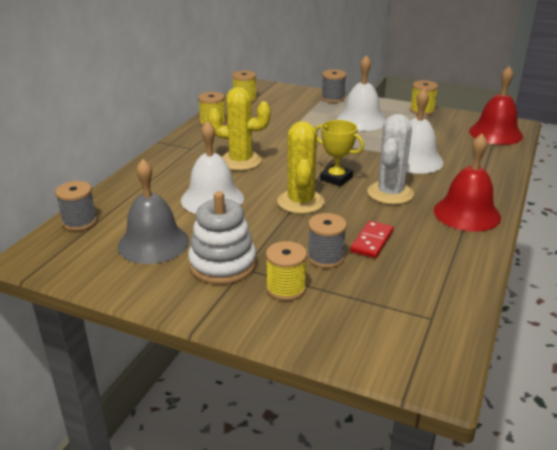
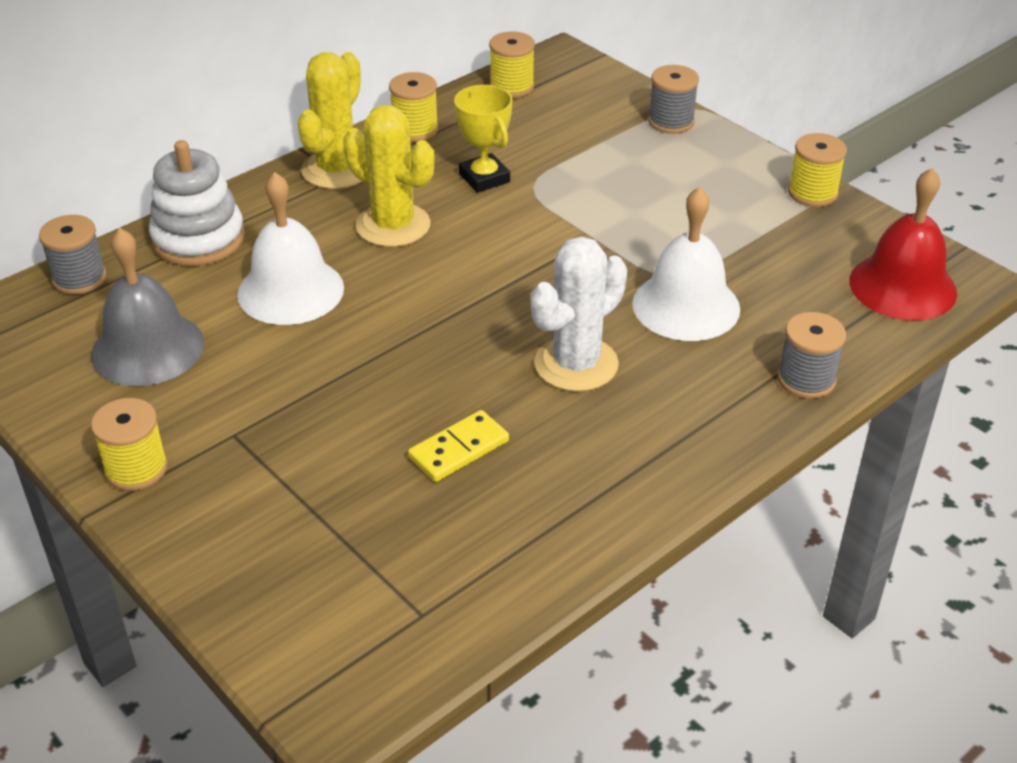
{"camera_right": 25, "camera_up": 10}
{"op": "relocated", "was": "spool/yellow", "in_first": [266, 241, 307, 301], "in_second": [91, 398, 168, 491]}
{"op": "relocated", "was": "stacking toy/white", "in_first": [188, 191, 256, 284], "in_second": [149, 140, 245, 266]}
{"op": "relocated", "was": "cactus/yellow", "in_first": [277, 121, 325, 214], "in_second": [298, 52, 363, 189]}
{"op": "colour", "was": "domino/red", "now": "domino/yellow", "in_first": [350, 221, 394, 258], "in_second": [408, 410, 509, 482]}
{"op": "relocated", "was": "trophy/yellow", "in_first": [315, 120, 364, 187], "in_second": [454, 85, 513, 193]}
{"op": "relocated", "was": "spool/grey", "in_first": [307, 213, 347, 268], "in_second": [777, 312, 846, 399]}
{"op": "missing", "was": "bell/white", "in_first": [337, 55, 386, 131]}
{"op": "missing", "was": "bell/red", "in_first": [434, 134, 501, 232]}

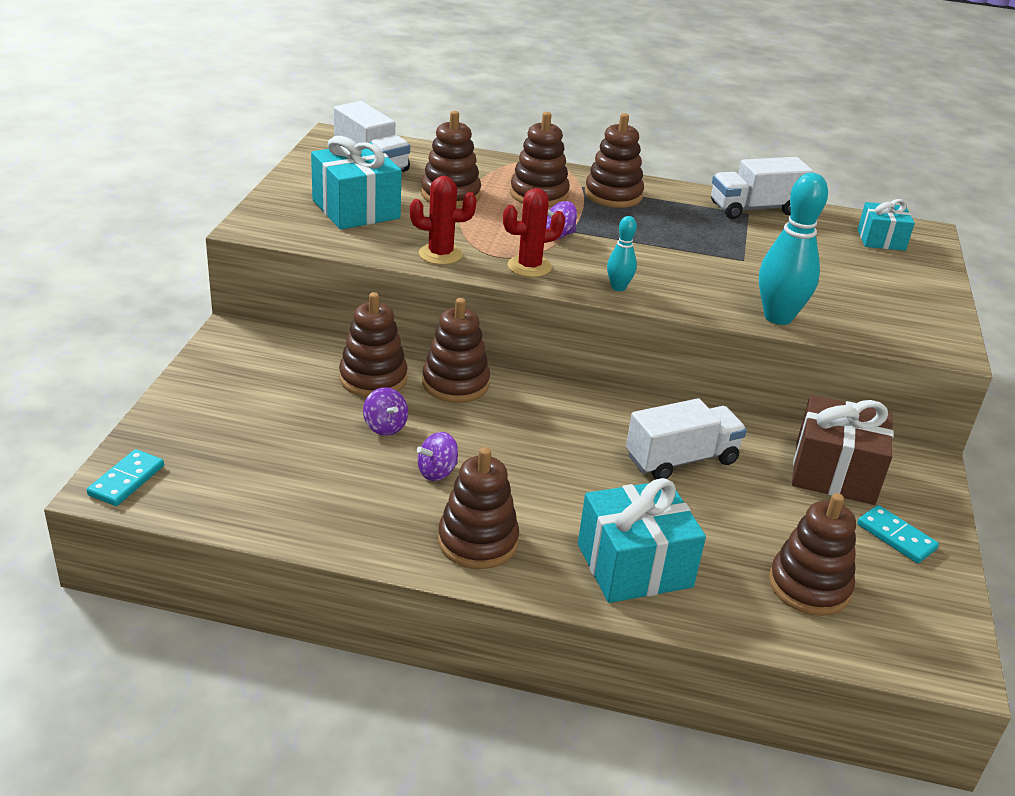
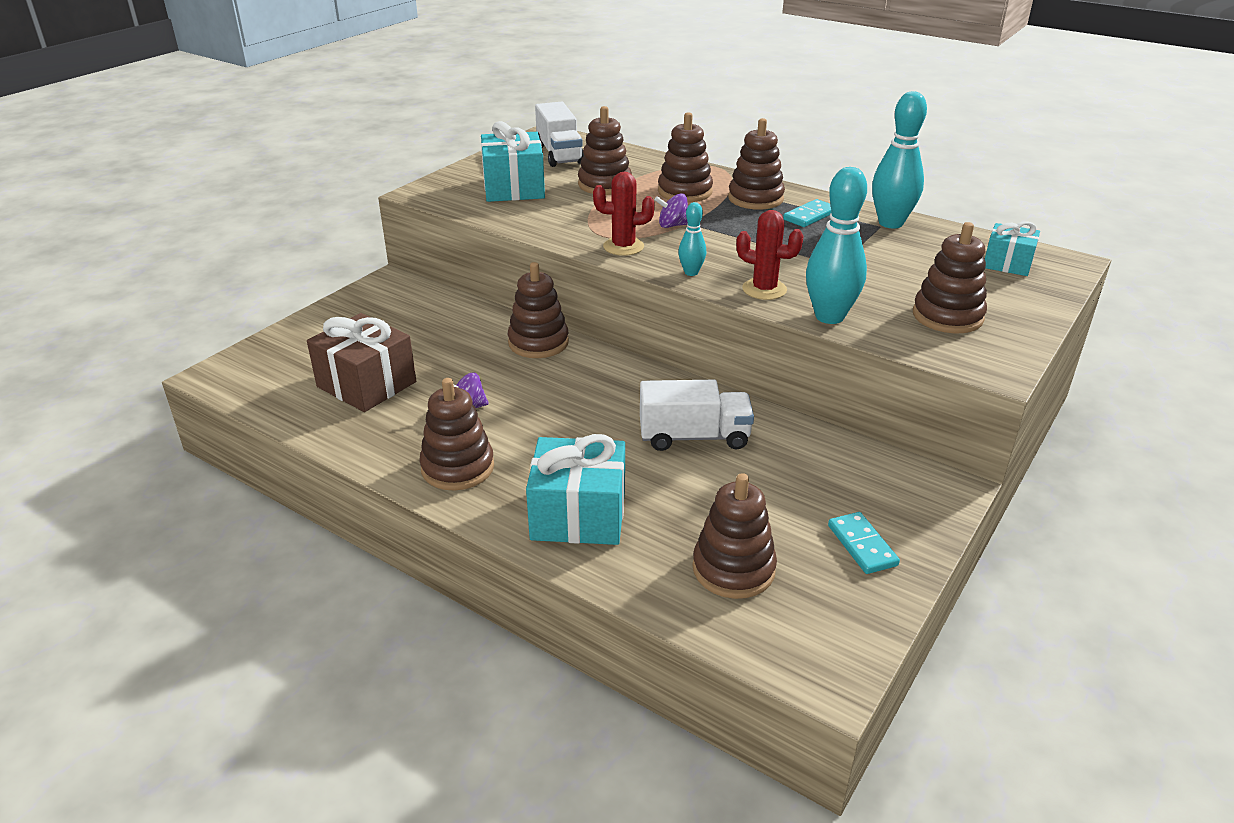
{"camera_right": 25, "camera_up": 0}
{"op": "relocated", "was": "gift/brown", "in_first": [792, 395, 894, 505], "in_second": [307, 313, 416, 412]}
{"op": "relocated", "was": "cactus/red", "in_first": [410, 176, 477, 265], "in_second": [736, 210, 804, 300]}
{"op": "relocated", "was": "domino/turquoise", "in_first": [87, 449, 164, 506], "in_second": [783, 199, 831, 227]}
{"op": "exchanged", "was": "truck/white", "now": "bowling pin/turquoise", "in_first": [711, 157, 813, 219], "in_second": [872, 91, 927, 228]}
{"op": "relocated", "was": "stacking toy/brown", "in_first": [339, 292, 408, 397], "in_second": [913, 222, 987, 333]}
{"op": "missing", "was": "spinning top/purple", "in_first": [363, 387, 408, 435]}

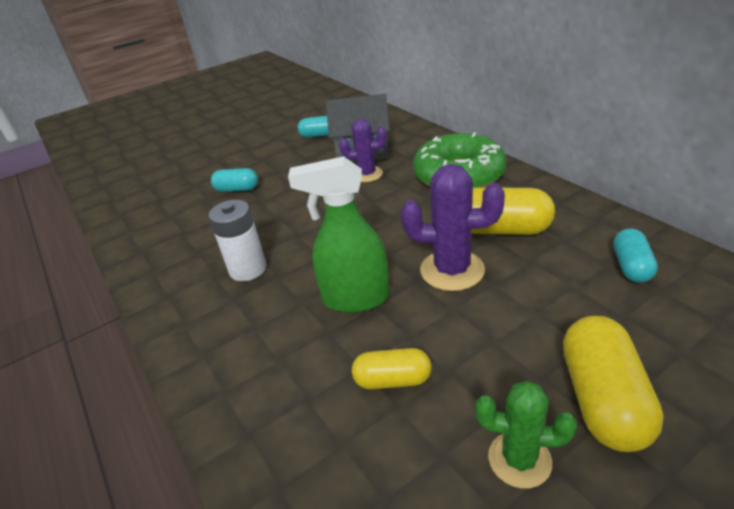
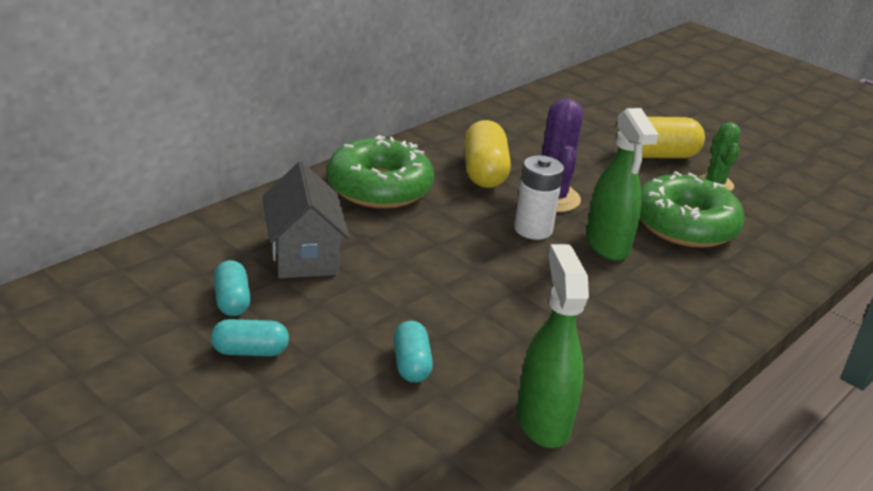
{"camera_right": -110, "camera_up": -5}
{"op": "relocated", "was": "capsule/turquoise", "in_first": [613, 228, 658, 283], "in_second": [211, 319, 289, 356]}
{"op": "relocated", "was": "battery/white", "in_first": [208, 200, 266, 281], "in_second": [514, 155, 564, 240]}
{"op": "appeared", "now": "spray bottle/green", "in_second": [517, 244, 589, 448]}
{"op": "exchanged", "was": "capsule/yellow", "now": "donut/green", "in_first": [352, 348, 432, 389], "in_second": [640, 171, 745, 248]}
{"op": "missing", "was": "cactus/purple", "in_first": [339, 119, 387, 182]}

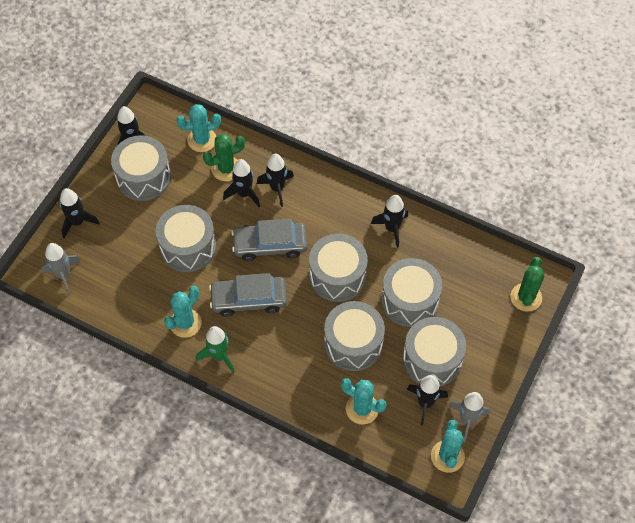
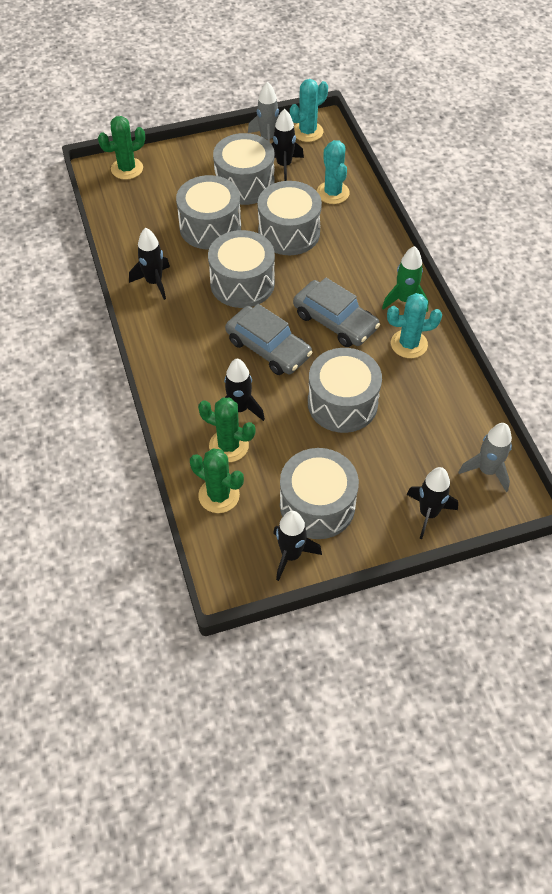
{"camera_right": -135, "camera_up": -5}
{"op": "colour", "was": "cactus/turquoise", "now": "cactus/green", "in_first": [176, 104, 221, 152], "in_second": [190, 448, 244, 513]}
{"op": "missing", "was": "rocket/black", "in_first": [257, 153, 294, 207]}

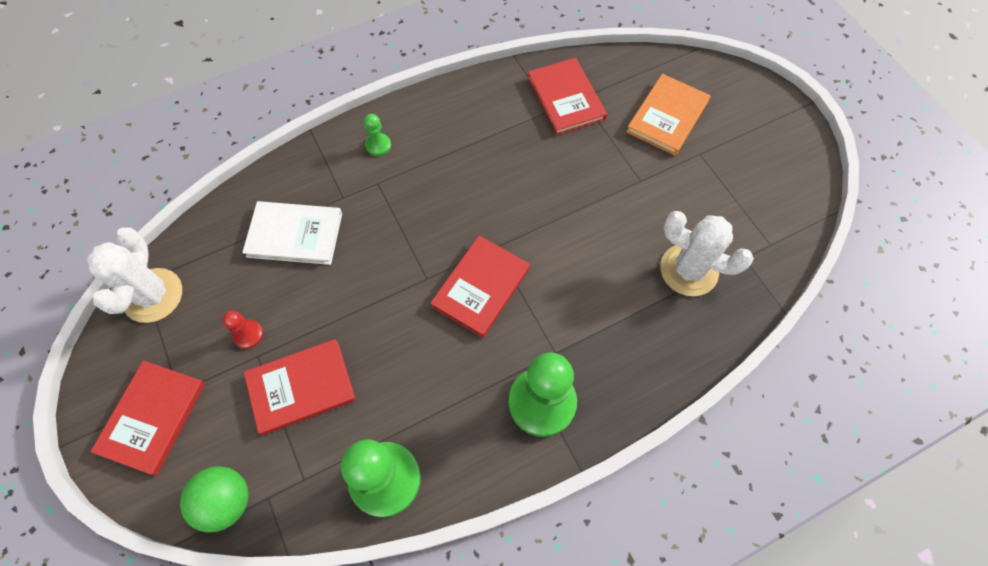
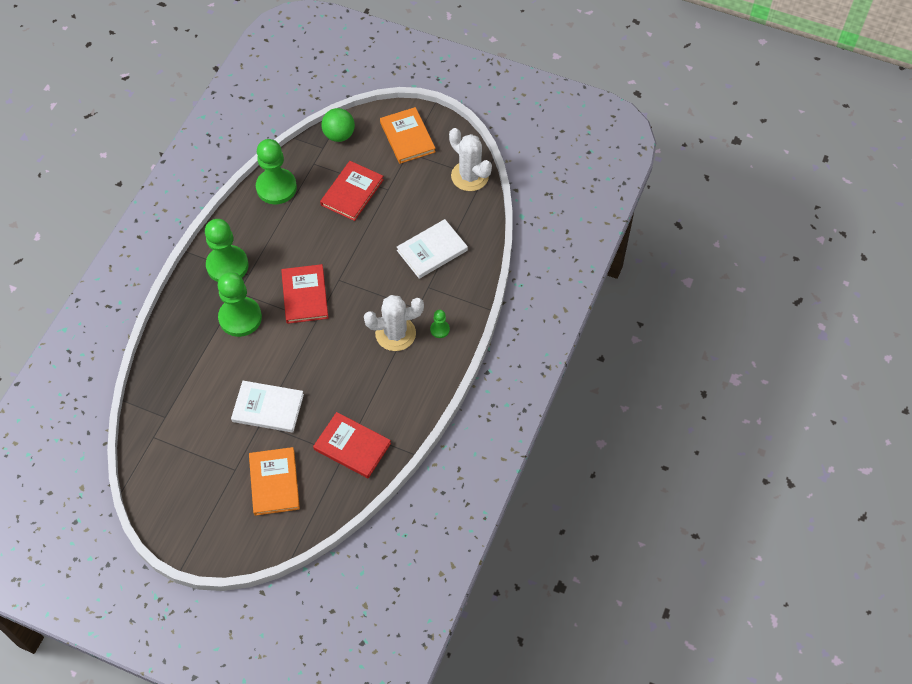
{"camera_right": 140, "camera_up": -5}
{"op": "appeared", "now": "pawn/green", "in_second": [218, 272, 262, 337]}
{"op": "appeared", "now": "book/white", "in_second": [231, 381, 304, 433]}
{"op": "relocated", "was": "cactus/white", "in_first": [660, 211, 754, 296], "in_second": [364, 295, 424, 351]}
{"op": "colour", "was": "book/red", "now": "book/orange", "in_first": [90, 361, 205, 476], "in_second": [380, 107, 436, 164]}
{"op": "missing", "was": "pawn/red", "in_first": [222, 311, 263, 349]}

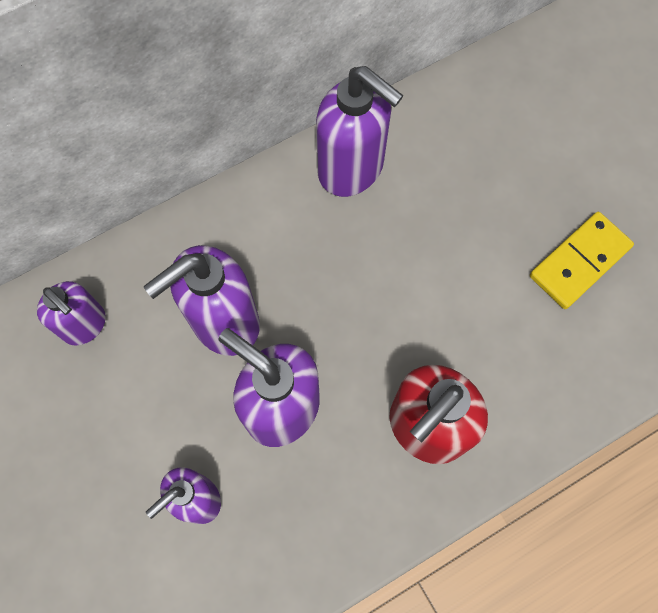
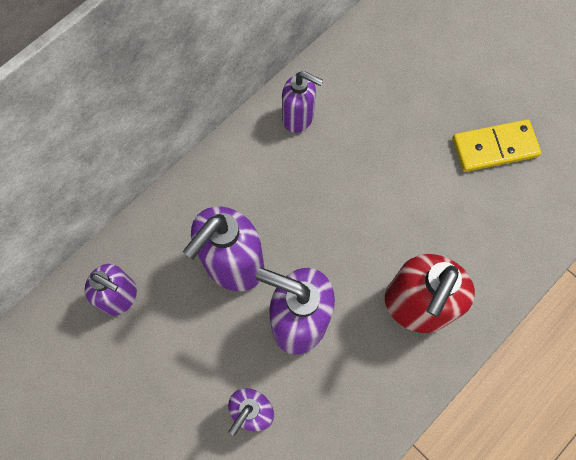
{"camera_right": -15, "camera_up": 0}
{"op": "size", "was": "soap dispenser/purple", "in_first": [316, 66, 404, 197], "in_second": [282, 71, 323, 133], "ratio": 0.62}
{"op": "spun", "was": "domino/yellow", "in_first": [530, 212, 634, 309], "in_second": [452, 119, 541, 172], "clockwise": 45}

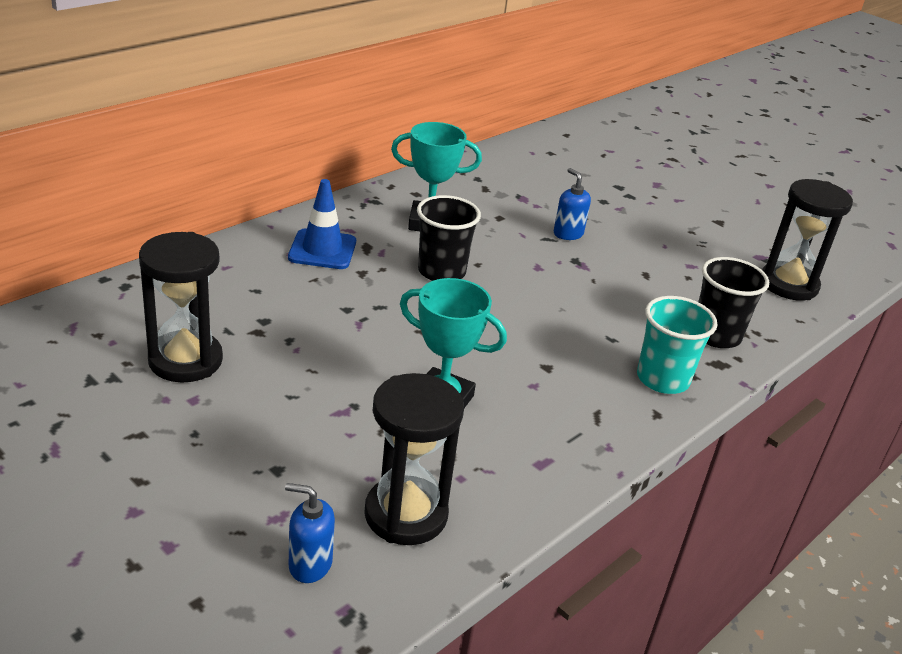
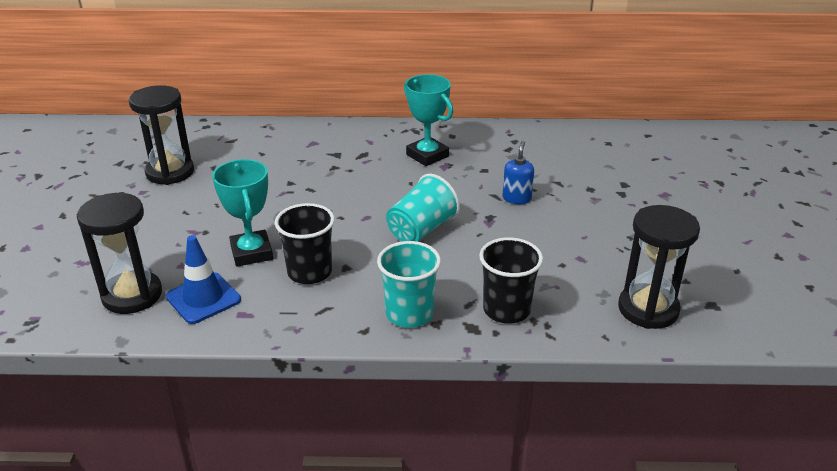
{"camera_right": 50, "camera_up": 0}
{"op": "relocated", "was": "traffic cone/blue", "in_first": [288, 179, 356, 269], "in_second": [166, 235, 241, 324]}
{"op": "relocated", "was": "cup/black", "in_first": [417, 195, 481, 281], "in_second": [275, 203, 335, 284]}
{"op": "appeared", "now": "cup/turquoise", "in_second": [386, 174, 460, 242]}
{"op": "missing", "was": "soap dispenser/blue", "in_first": [285, 483, 335, 583]}

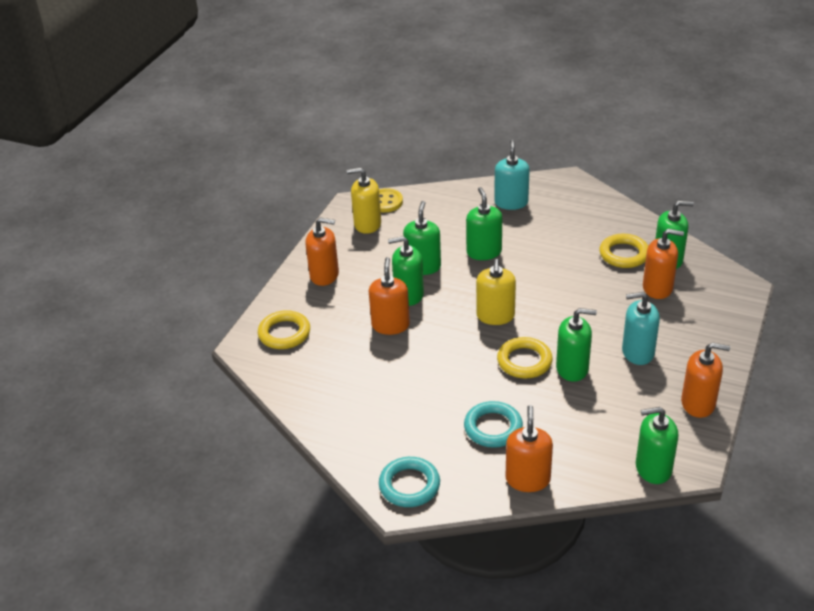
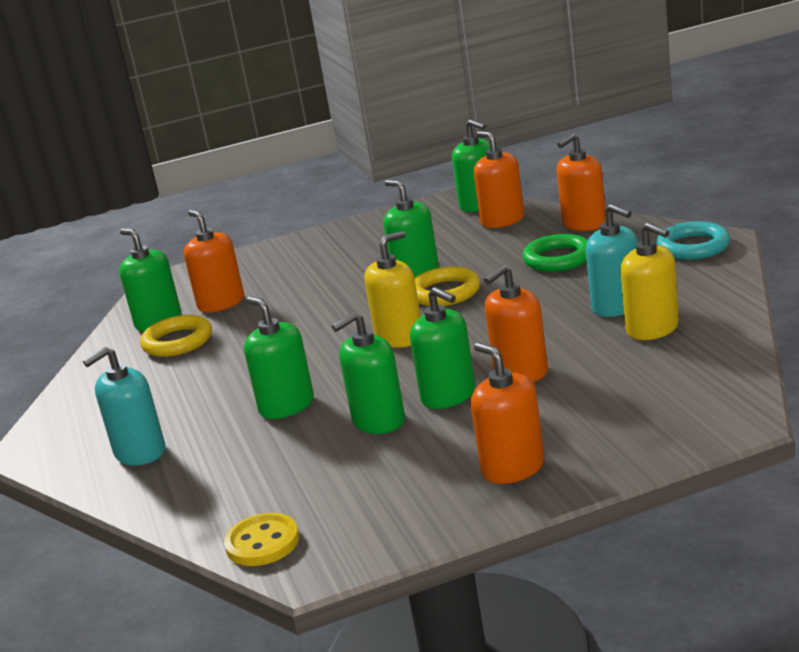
{"camera_right": -130, "camera_up": -15}
{"op": "spun", "was": "soap dispenser/green", "in_first": [466, 187, 502, 260], "in_second": [244, 297, 314, 419], "clockwise": 105}
{"op": "relocated", "was": "soap dispenser/orange", "in_first": [681, 342, 730, 418], "in_second": [474, 131, 524, 228]}
{"op": "colour", "was": "ring/turquoise", "now": "ring/green", "in_first": [464, 401, 523, 448], "in_second": [522, 234, 588, 272]}
{"op": "relocated", "was": "soap dispenser/turquoise", "in_first": [622, 292, 660, 365], "in_second": [586, 204, 637, 317]}
{"op": "relocated", "was": "soap dispenser/yellow", "in_first": [347, 168, 381, 234], "in_second": [620, 222, 679, 340]}
{"op": "missing", "was": "ring/yellow", "in_first": [258, 310, 310, 349]}

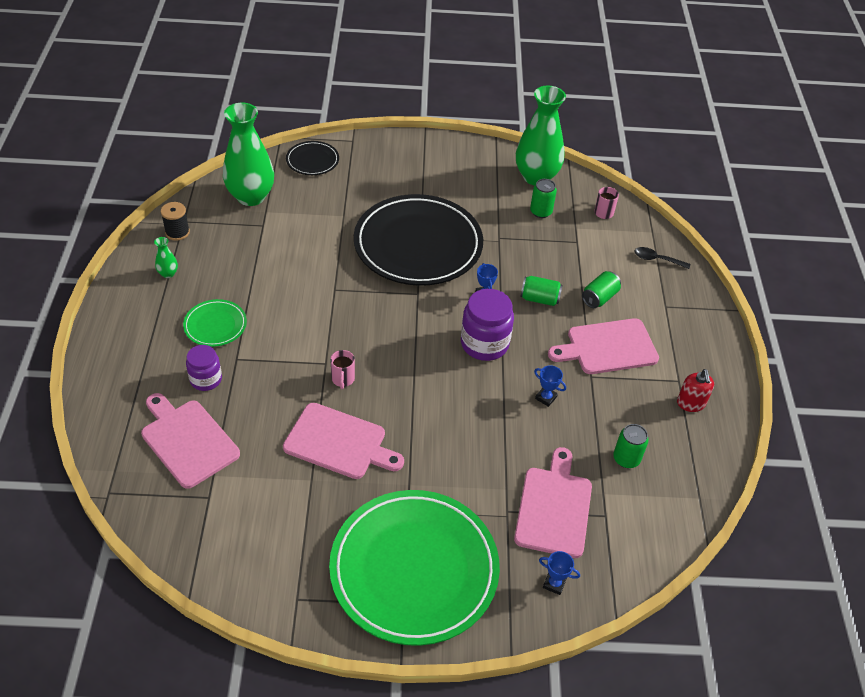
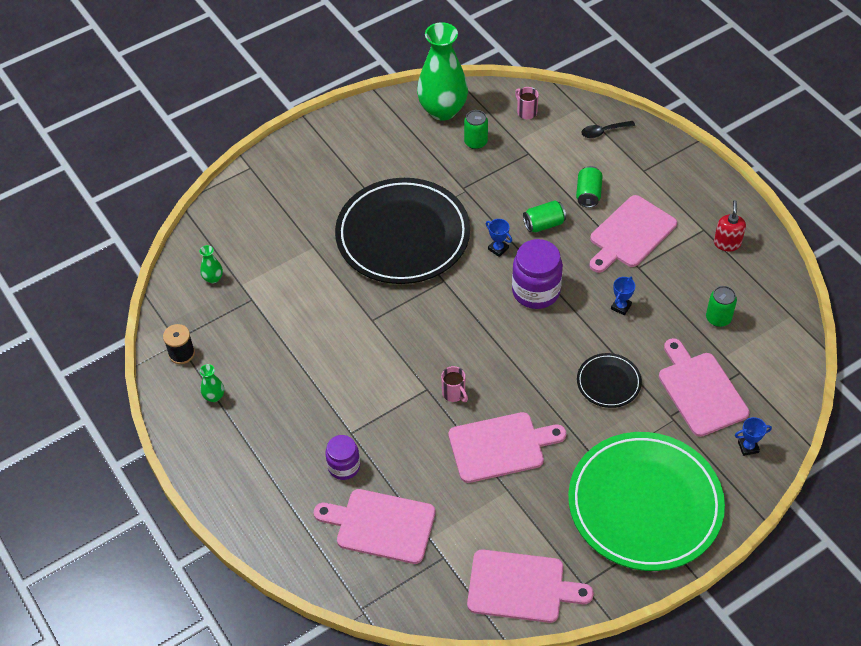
{"camera_right": -30, "camera_up": 5}
{"op": "size", "was": "vase/green", "in_first": [223, 103, 274, 206], "in_second": [200, 245, 223, 284], "ratio": 0.4}
{"op": "appeared", "now": "cutting board/pink", "in_second": [467, 549, 594, 623]}
{"op": "relocated", "was": "plate/black", "in_first": [286, 141, 339, 175], "in_second": [577, 353, 642, 408]}
{"op": "spun", "was": "trophy/blue", "in_first": [534, 365, 566, 407], "in_second": [611, 277, 635, 315], "clockwise": -60}
{"op": "spun", "was": "soap dispenser/red", "in_first": [677, 369, 714, 412], "in_second": [714, 200, 746, 251], "clockwise": -135}
{"op": "missing", "was": "plate/green", "in_first": [183, 299, 247, 347]}

